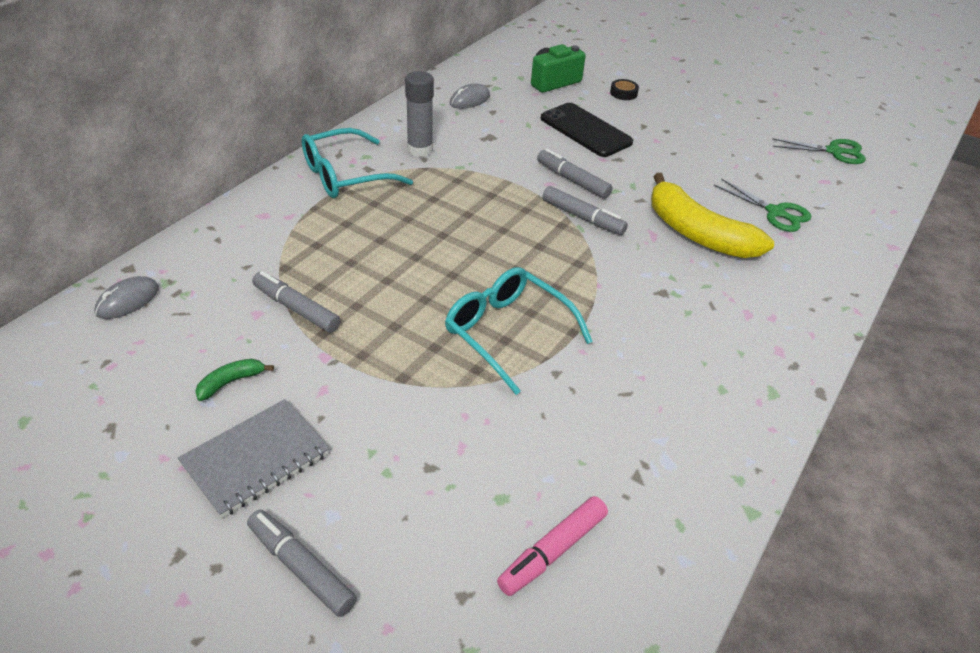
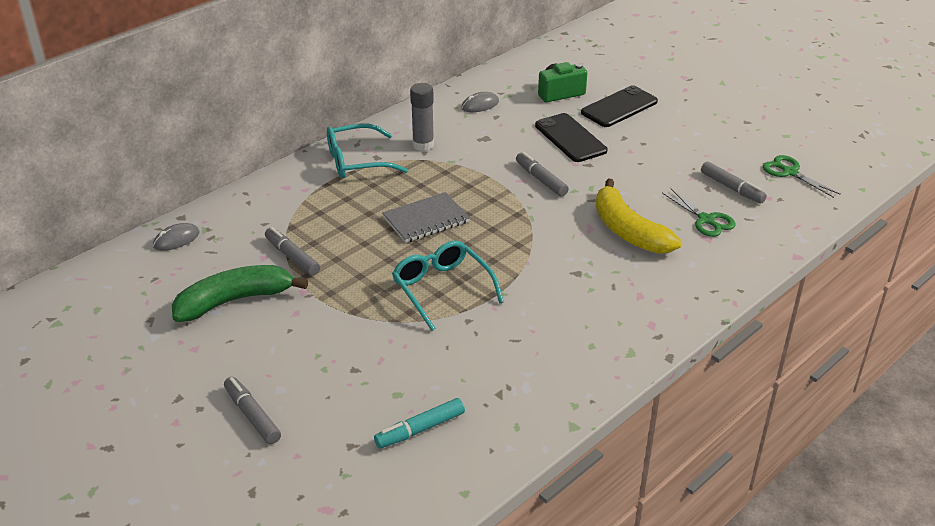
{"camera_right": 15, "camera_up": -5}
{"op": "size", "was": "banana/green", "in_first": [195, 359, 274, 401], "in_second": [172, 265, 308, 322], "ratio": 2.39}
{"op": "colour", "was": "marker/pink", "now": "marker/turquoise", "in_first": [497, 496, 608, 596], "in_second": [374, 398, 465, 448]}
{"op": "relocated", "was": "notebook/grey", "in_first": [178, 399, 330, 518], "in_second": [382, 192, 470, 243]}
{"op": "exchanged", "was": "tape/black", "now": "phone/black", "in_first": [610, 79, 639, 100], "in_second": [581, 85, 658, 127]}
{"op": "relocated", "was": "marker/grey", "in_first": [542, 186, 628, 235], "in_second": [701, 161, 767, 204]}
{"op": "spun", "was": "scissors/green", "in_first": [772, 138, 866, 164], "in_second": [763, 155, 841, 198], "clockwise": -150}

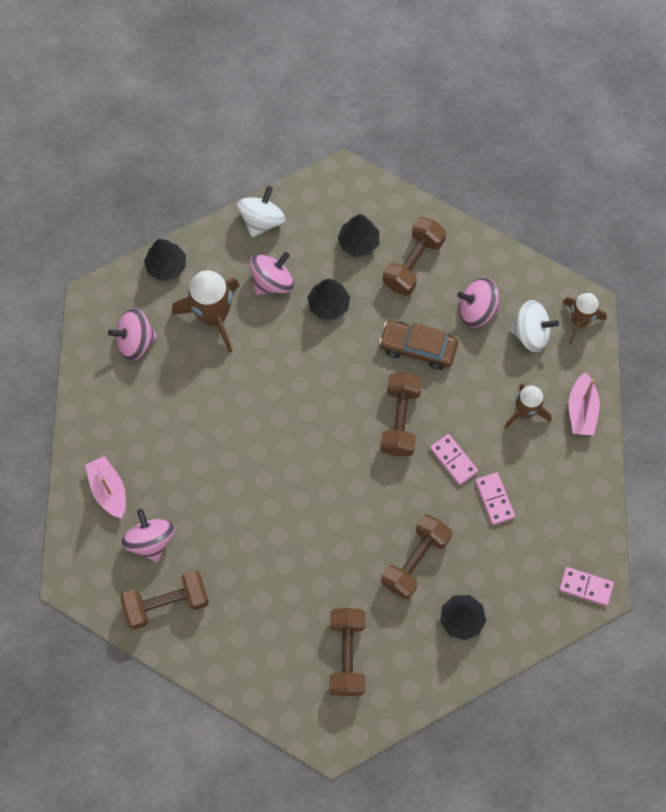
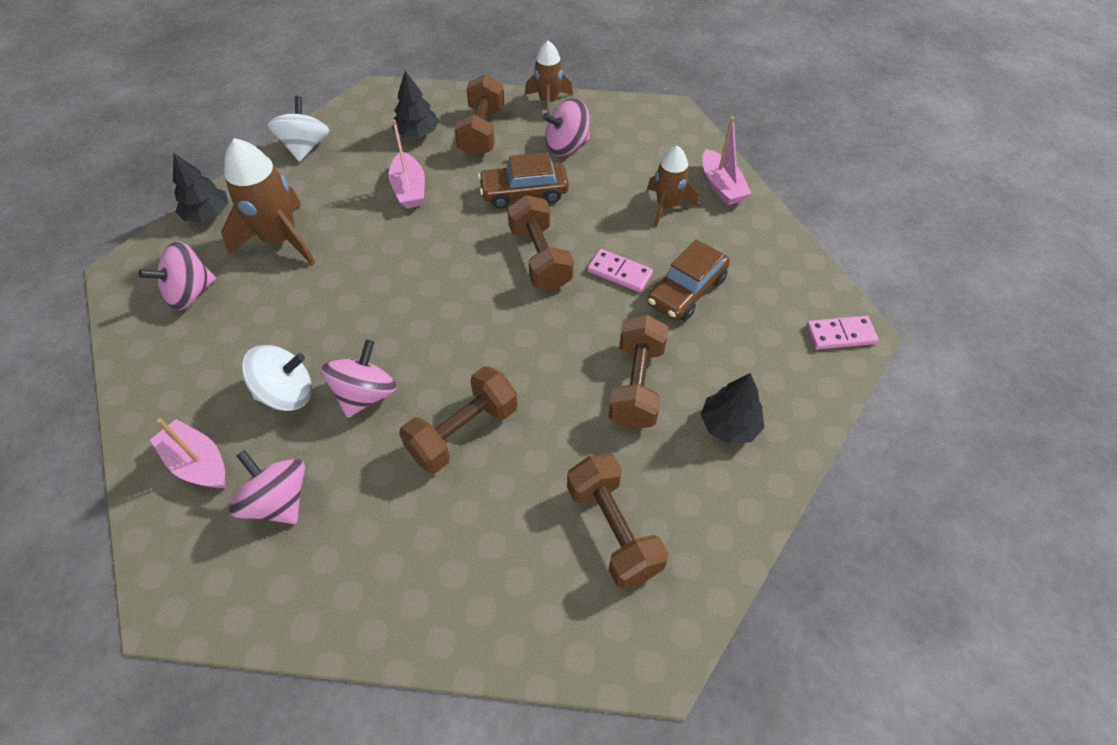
{"camera_right": -25, "camera_up": -15}
{"op": "relocated", "was": "spinning top/white", "in_first": [509, 300, 559, 352], "in_second": [242, 345, 312, 411]}
{"op": "relocated", "was": "spinning top/pink", "in_first": [250, 252, 294, 295], "in_second": [321, 340, 397, 418]}
{"op": "exchanged", "was": "tree/black", "now": "boat/pink", "in_first": [307, 279, 350, 320], "in_second": [389, 119, 425, 209]}
{"op": "relocated", "was": "dumbbell/brown", "in_first": [120, 570, 209, 629], "in_second": [399, 366, 518, 473]}
{"op": "relocated", "was": "rocket/brown", "in_first": [563, 293, 607, 344], "in_second": [525, 41, 573, 114]}
{"op": "exchanged", "was": "domino/pink", "now": "car/brown", "in_first": [475, 472, 515, 525], "in_second": [647, 239, 730, 321]}

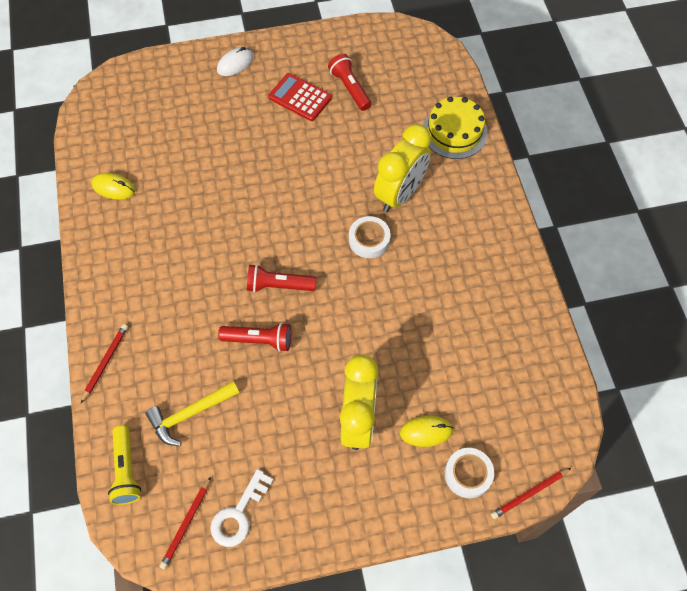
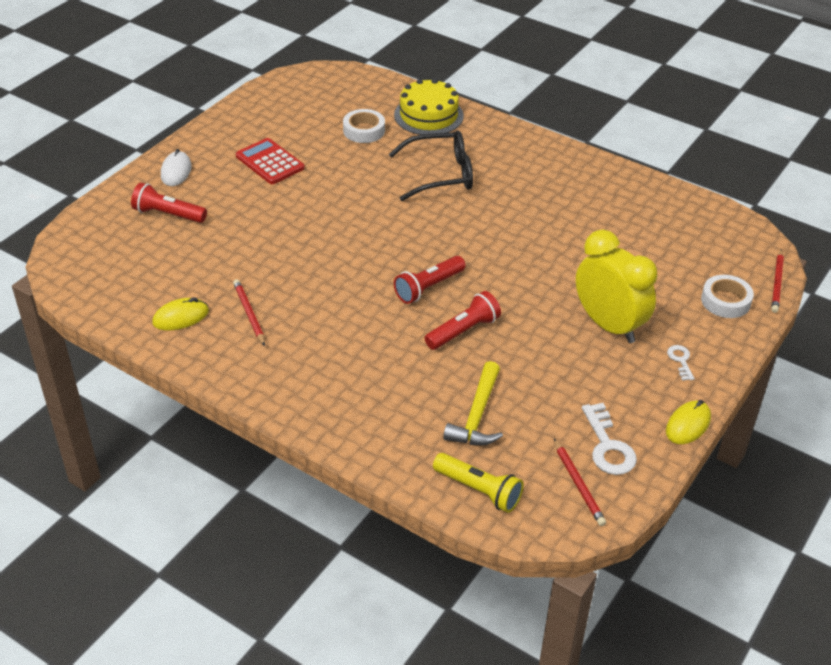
{"camera_right": -45, "camera_up": -20}
{"op": "relocated", "was": "flashlight/red", "in_first": [328, 54, 371, 111], "in_second": [131, 183, 207, 223]}
{"op": "relocated", "was": "pencil/red", "in_first": [81, 324, 128, 403], "in_second": [233, 279, 265, 346]}
{"op": "spun", "was": "calculator/red", "in_first": [268, 73, 332, 121], "in_second": [236, 138, 305, 184], "clockwise": 60}
{"op": "relocated", "was": "tape/white", "in_first": [349, 216, 390, 258], "in_second": [343, 109, 385, 143]}
{"op": "exchanged", "was": "clock/yellow", "now": "glasses/black", "in_first": [374, 124, 431, 212], "in_second": [389, 130, 473, 201]}
{"op": "relocated", "was": "mouse/yellow", "in_first": [400, 416, 454, 447], "in_second": [666, 400, 711, 444]}
{"op": "appeared", "now": "key/white", "in_second": [667, 345, 694, 381]}

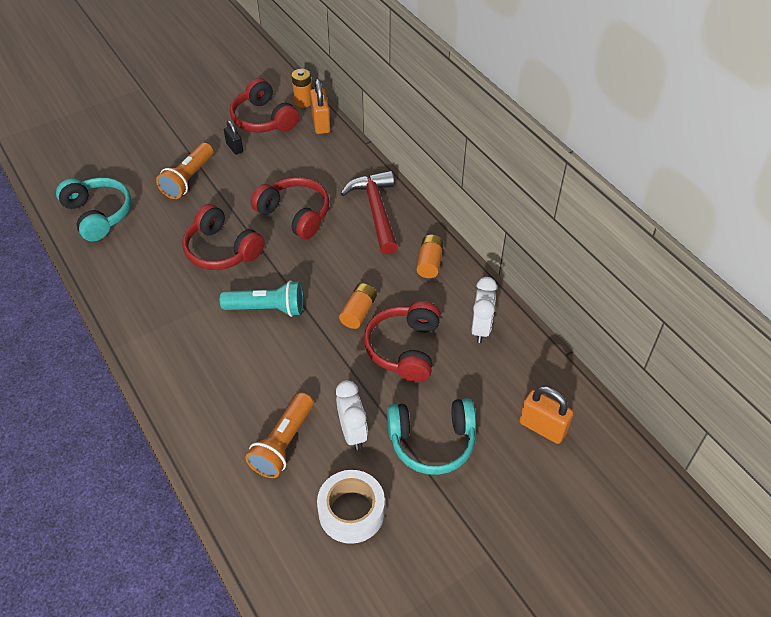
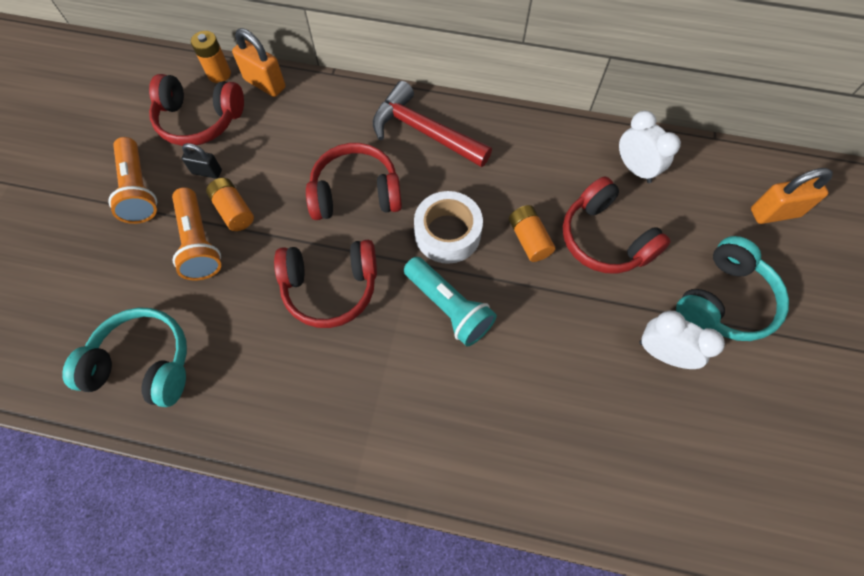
{"camera_right": -45, "camera_up": 15}
{"op": "relocated", "was": "flashlight/orange", "in_first": [245, 393, 314, 478], "in_second": [108, 137, 157, 224]}
{"op": "relocated", "was": "battery/orange", "in_first": [417, 235, 444, 278], "in_second": [206, 178, 254, 231]}
{"op": "spun", "was": "flashlight/turquoise", "in_first": [220, 280, 304, 317], "in_second": [404, 257, 497, 346], "clockwise": 90}
{"op": "relocated", "was": "tape/white", "in_first": [317, 470, 385, 544], "in_second": [414, 191, 483, 264]}

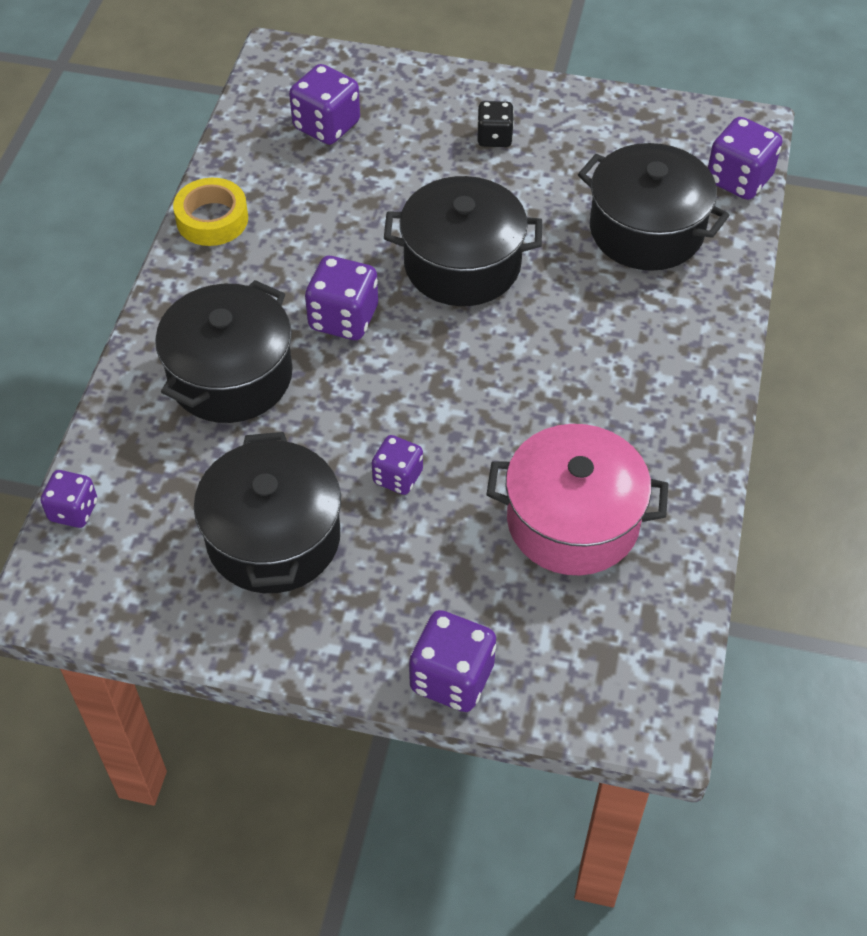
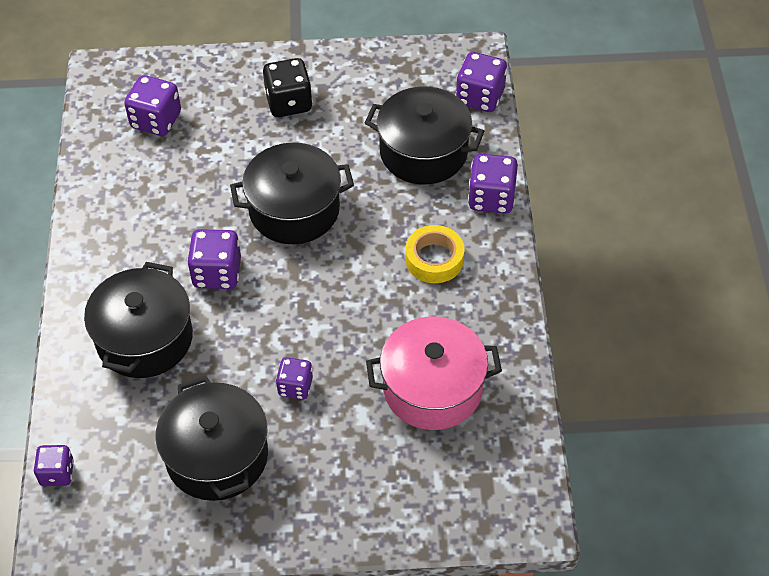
{"camera_right": -15, "camera_up": 0}
{"op": "size", "was": "dice/black", "in_first": [477, 101, 514, 147], "in_second": [263, 58, 313, 117], "ratio": 1.56}
{"op": "relocated", "was": "tape/yellow", "in_first": [173, 178, 248, 246], "in_second": [405, 225, 464, 283]}
{"op": "relocated", "was": "dice/purple", "in_first": [409, 610, 496, 712], "in_second": [468, 154, 518, 214]}

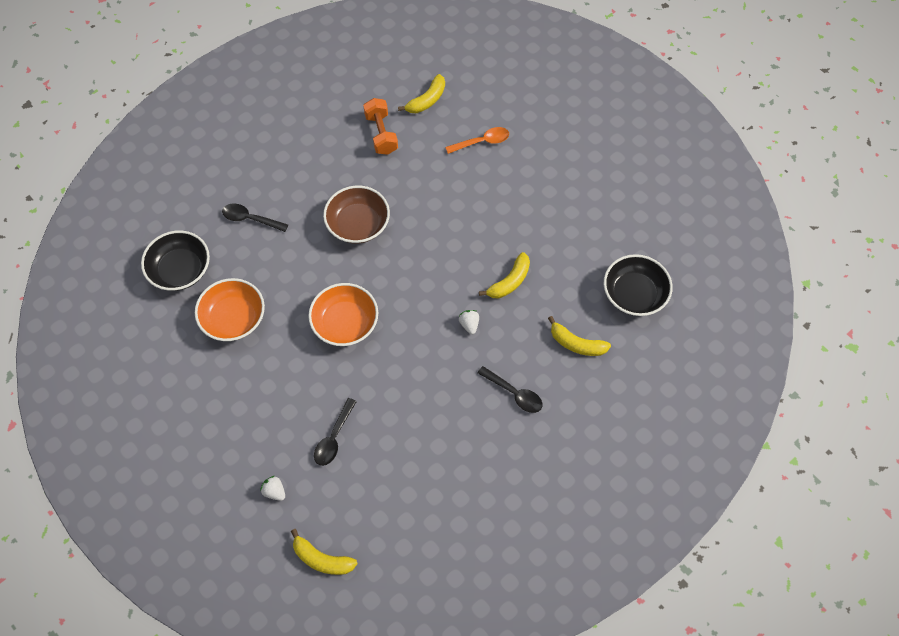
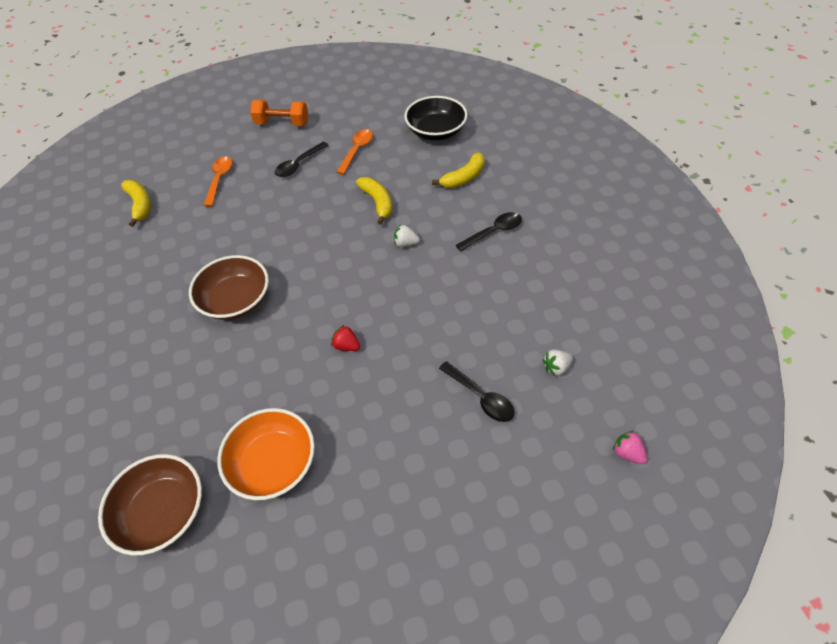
{"camera_right": -65, "camera_up": -10}
{"op": "colour", "was": "bowl/black", "now": "bowl/brown", "in_first": [141, 230, 210, 291], "in_second": [98, 454, 202, 556]}
{"op": "relocated", "was": "dumbbell/orange", "in_first": [363, 98, 398, 155], "in_second": [250, 100, 308, 126]}
{"op": "relocated", "was": "spoon/black", "in_first": [222, 203, 288, 232], "in_second": [275, 142, 328, 177]}
{"op": "exchanged", "was": "bowl/orange", "now": "strawberry/red", "in_first": [308, 283, 378, 346], "in_second": [331, 325, 360, 351]}
{"op": "appeared", "now": "spoon/orange", "in_second": [337, 129, 373, 175]}
{"op": "relocated", "was": "strawberry/white", "in_first": [260, 476, 285, 501], "in_second": [543, 350, 573, 377]}
{"op": "exchanged", "was": "banana/yellow", "now": "strawberry/pink", "in_first": [291, 529, 358, 575], "in_second": [613, 431, 647, 464]}

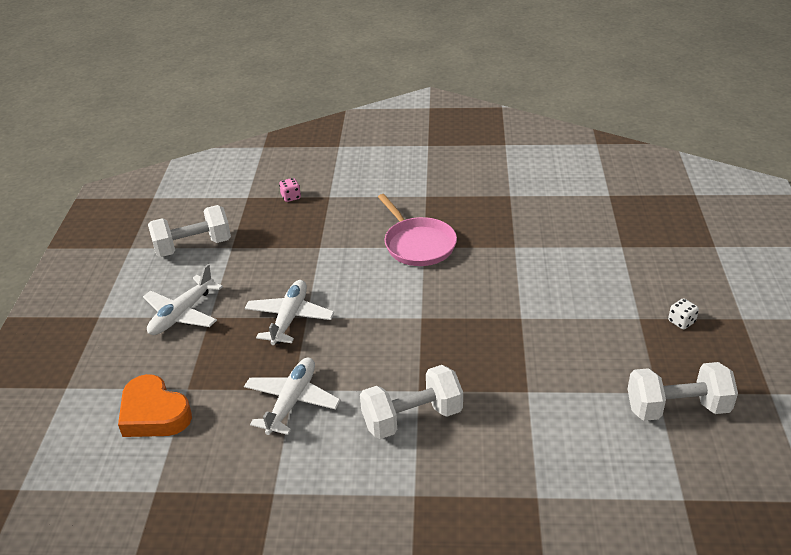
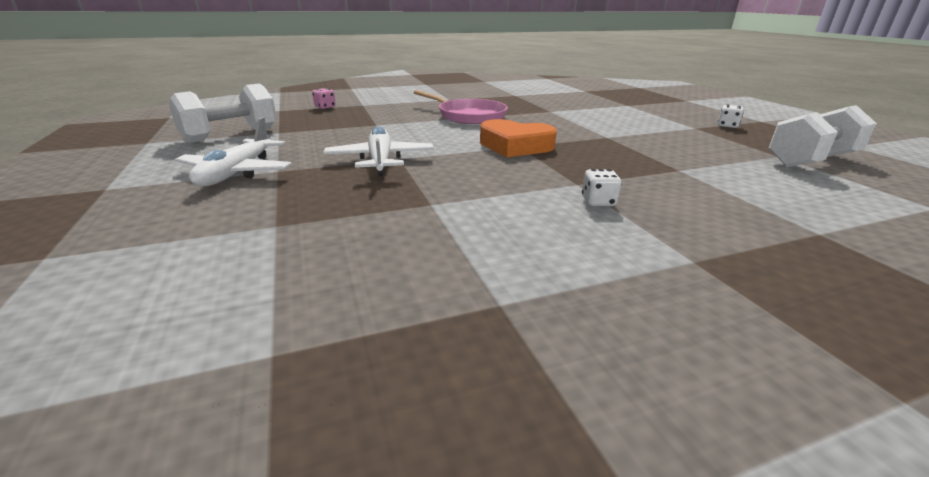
{"camera_right": -25, "camera_up": -10}
{"op": "relocated", "was": "heart/orange", "in_first": [118, 374, 192, 437], "in_second": [480, 119, 557, 157]}
{"op": "exchanged", "was": "dumbbell/white", "now": "dice/white", "in_first": [360, 365, 463, 439], "in_second": [582, 169, 621, 206]}
{"op": "missing", "was": "plane/white", "in_first": [244, 358, 341, 435]}

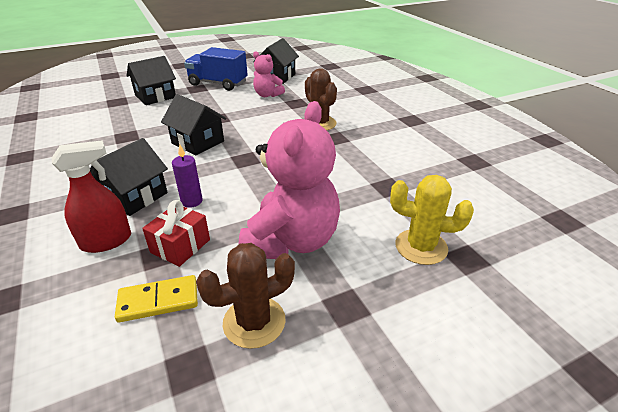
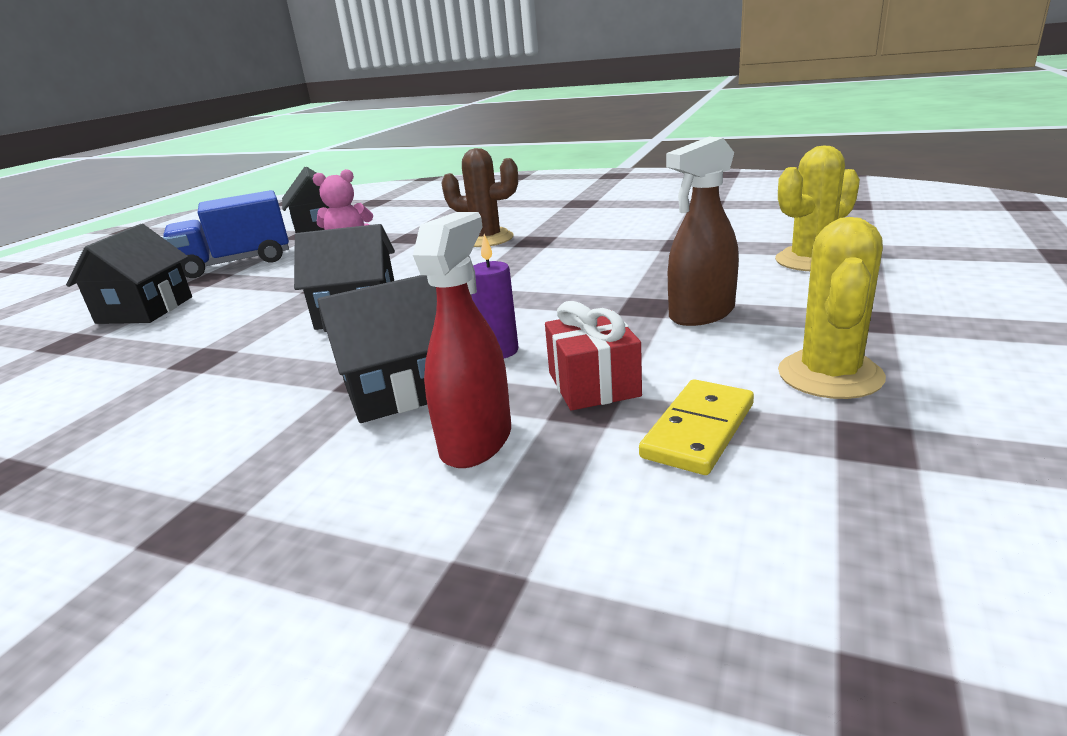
{"camera_right": -40, "camera_up": -10}
{"op": "spun", "was": "house/black", "in_first": [90, 138, 168, 216], "in_second": [318, 275, 437, 423], "clockwise": 75}
{"op": "exchanged", "was": "teddy bear/pink", "now": "spray bottle/brown", "in_first": [238, 101, 340, 259], "in_second": [666, 136, 739, 326]}
{"op": "colour", "was": "cactus/brown", "now": "cactus/yellow", "in_first": [196, 243, 295, 349], "in_second": [778, 217, 886, 399]}

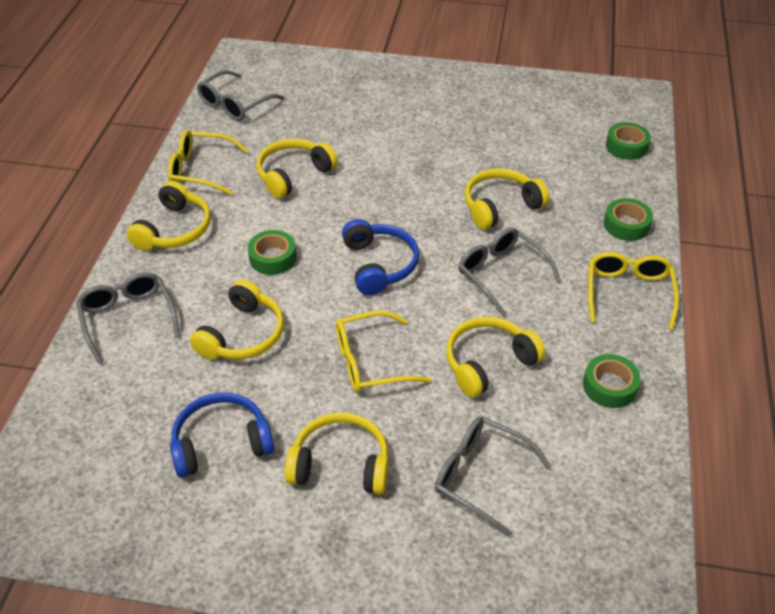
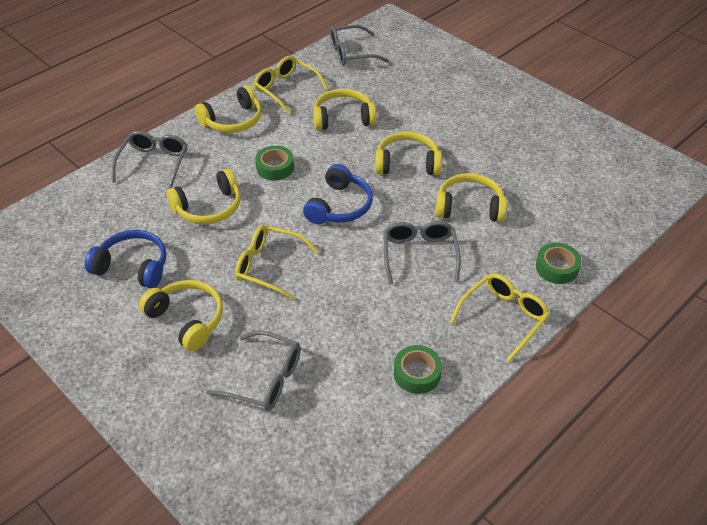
{"camera_right": 35, "camera_up": 0}
{"op": "spun", "was": "glasses/grey", "in_first": [435, 416, 551, 536], "in_second": [206, 330, 301, 411], "clockwise": 135}
{"op": "relocated", "was": "headphones/yellow", "in_first": [446, 317, 545, 398], "in_second": [375, 132, 442, 175]}
{"op": "missing", "was": "tape/green", "in_first": [606, 122, 651, 160]}

